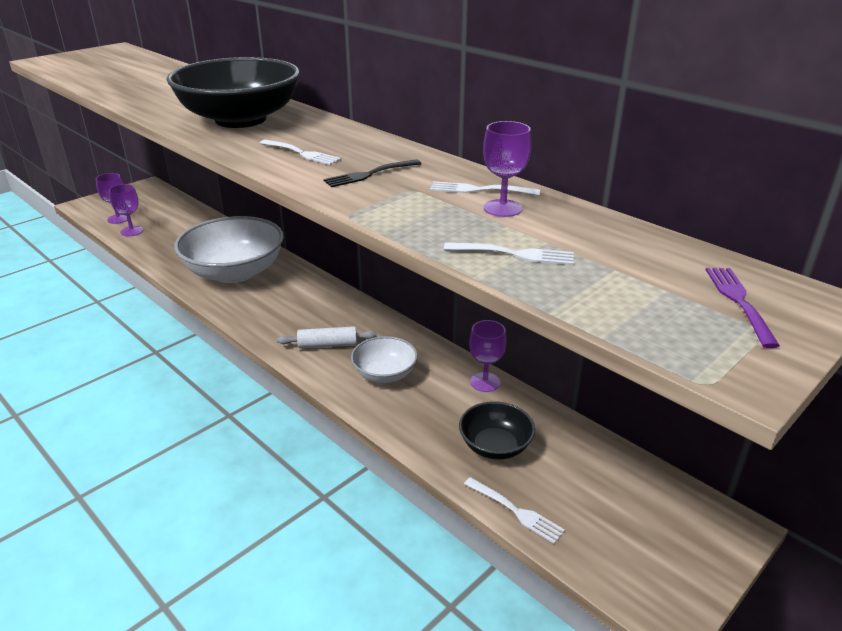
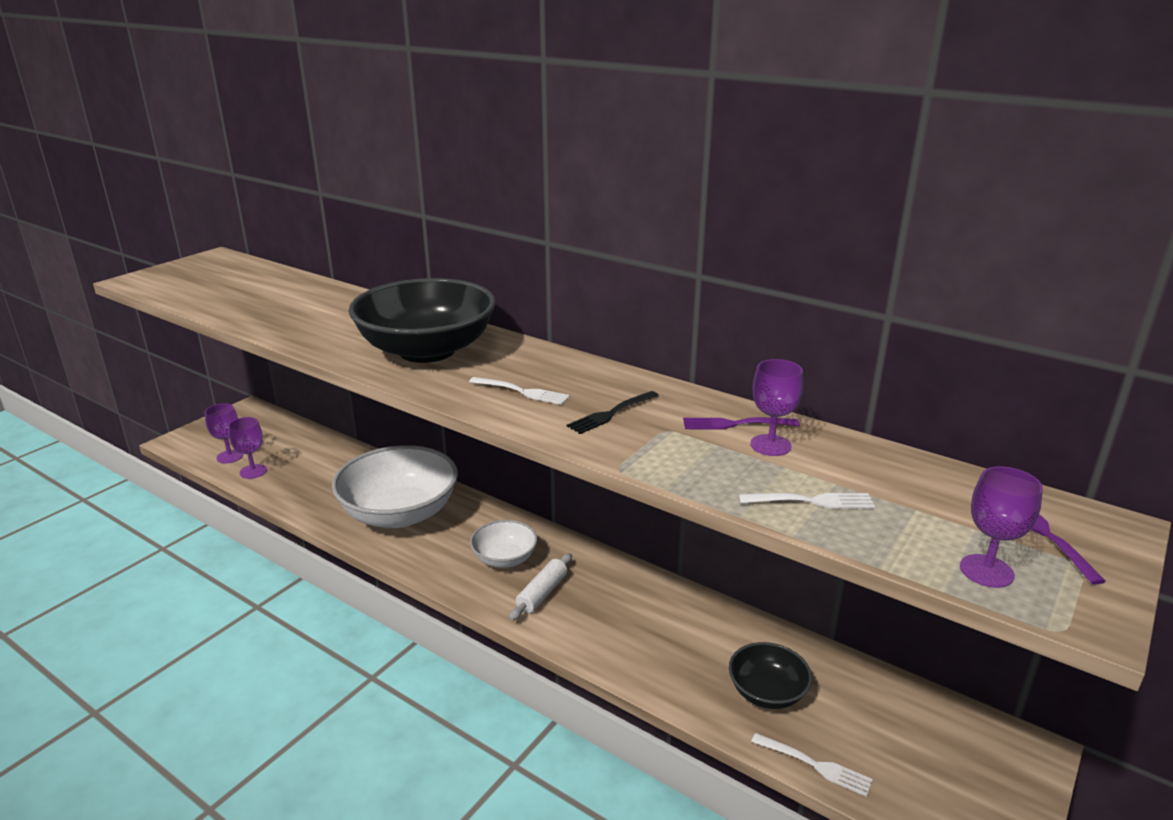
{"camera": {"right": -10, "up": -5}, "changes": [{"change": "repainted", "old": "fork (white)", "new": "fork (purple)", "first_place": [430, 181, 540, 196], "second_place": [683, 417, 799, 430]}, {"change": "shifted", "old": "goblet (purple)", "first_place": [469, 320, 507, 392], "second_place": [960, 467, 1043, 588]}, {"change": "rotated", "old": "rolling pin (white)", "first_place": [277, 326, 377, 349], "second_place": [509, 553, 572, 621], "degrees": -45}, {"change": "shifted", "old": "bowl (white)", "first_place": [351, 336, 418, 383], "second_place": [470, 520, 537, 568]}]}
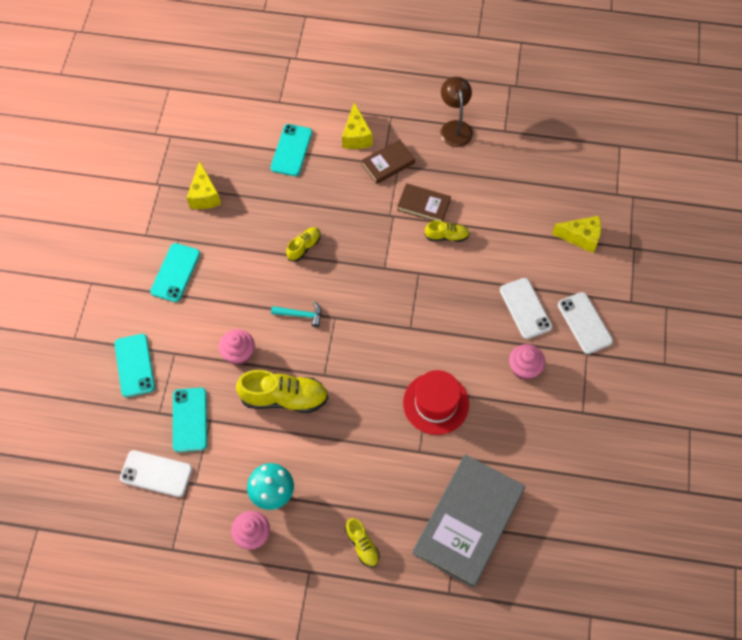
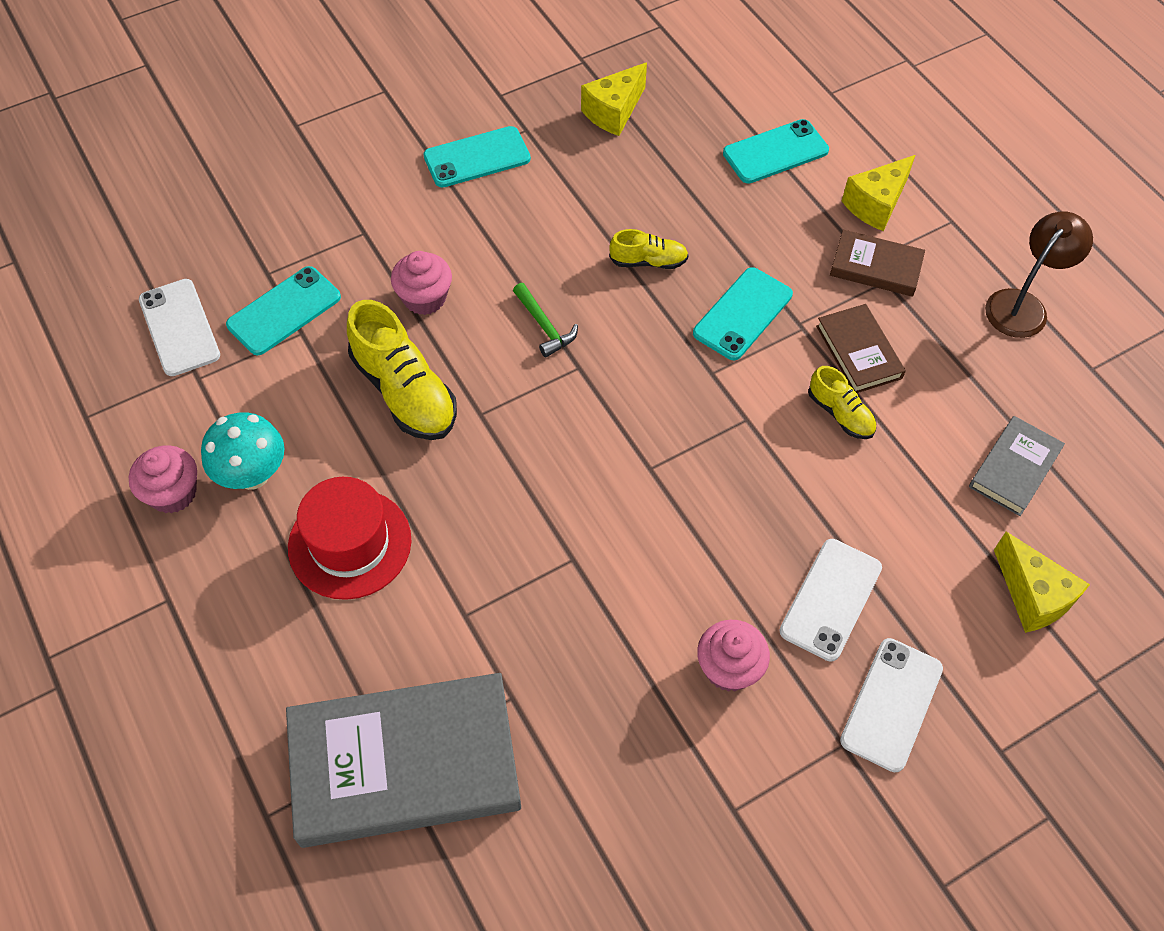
{"camera": {"right": 50, "up": -5}, "changes": [{"change": "repainted", "old": "hammer (turquoise)", "new": "hammer (green)", "first_place": [271, 301, 321, 327], "second_place": [513, 283, 578, 357]}, {"change": "shifted", "old": "phone (turquoise)", "first_place": [115, 334, 155, 397], "second_place": [693, 267, 793, 360]}, {"change": "shifted", "old": "hat (red)", "first_place": [403, 370, 469, 435], "second_place": [288, 477, 412, 600]}, {"change": "gone", "old": "shoe (yellow)", "first_place": [345, 518, 380, 567]}, {"change": "new", "new": "book (grey)", "second_place": [969, 416, 1065, 516]}]}
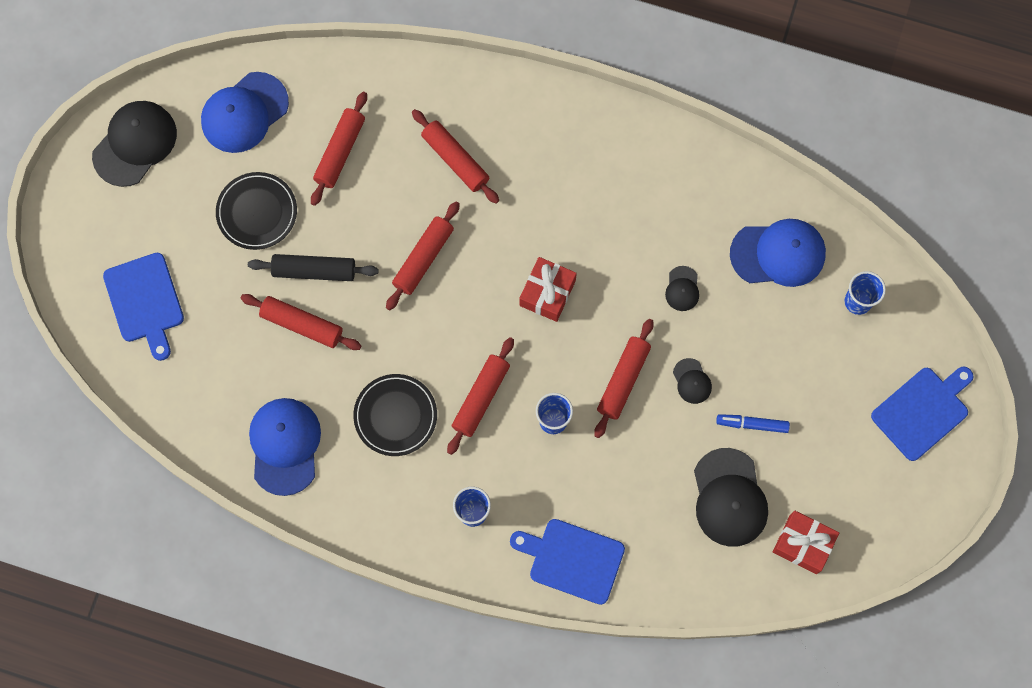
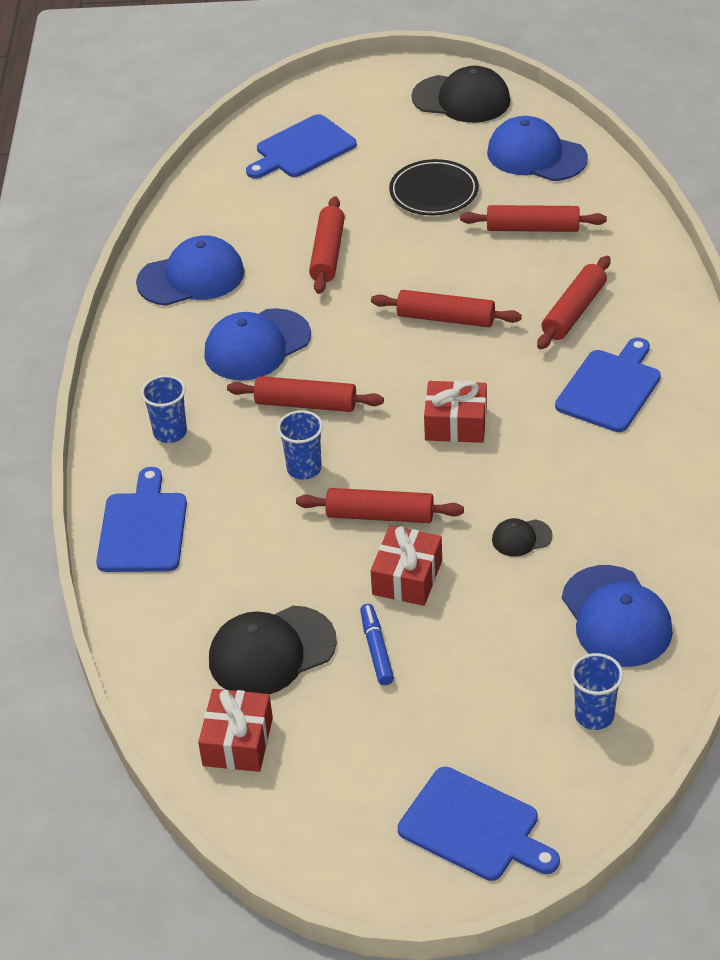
{"camera": {"right": 75, "up": -30}, "changes": [{"change": "gone", "old": "rolling pin (black)", "first_place": [248, 254, 379, 281]}, {"change": "swapped", "old": "cap (black)", "new": "gift (red)", "first_place": [673, 358, 712, 404], "second_place": [371, 526, 442, 606]}, {"change": "swapped", "old": "plate (black)", "new": "cap (blue)", "first_place": [353, 374, 437, 456], "second_place": [204, 308, 311, 380]}, {"change": "new", "new": "cutting board (blue)", "second_place": [555, 337, 661, 432]}]}
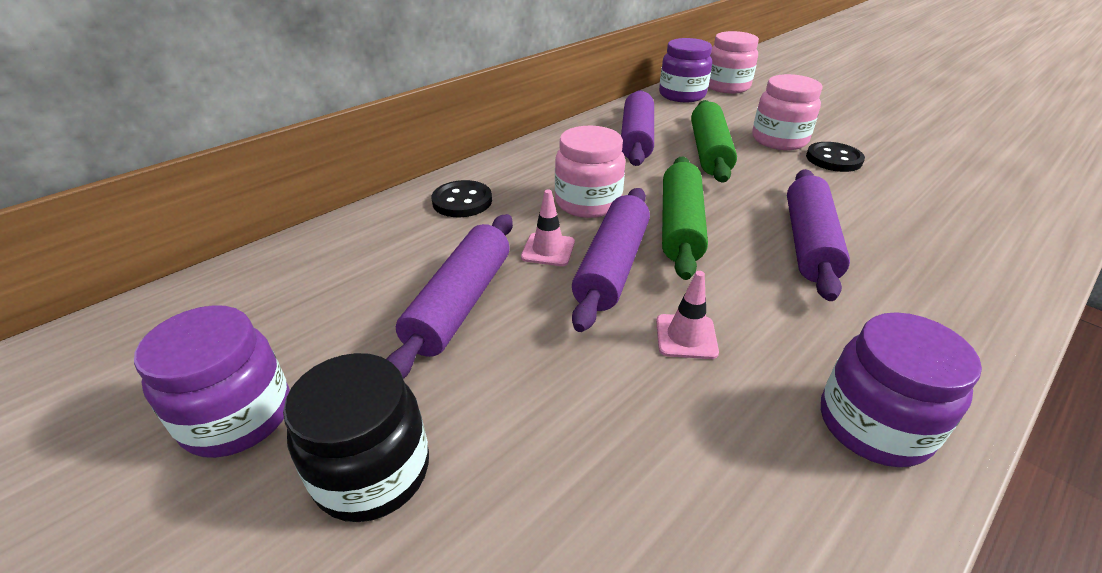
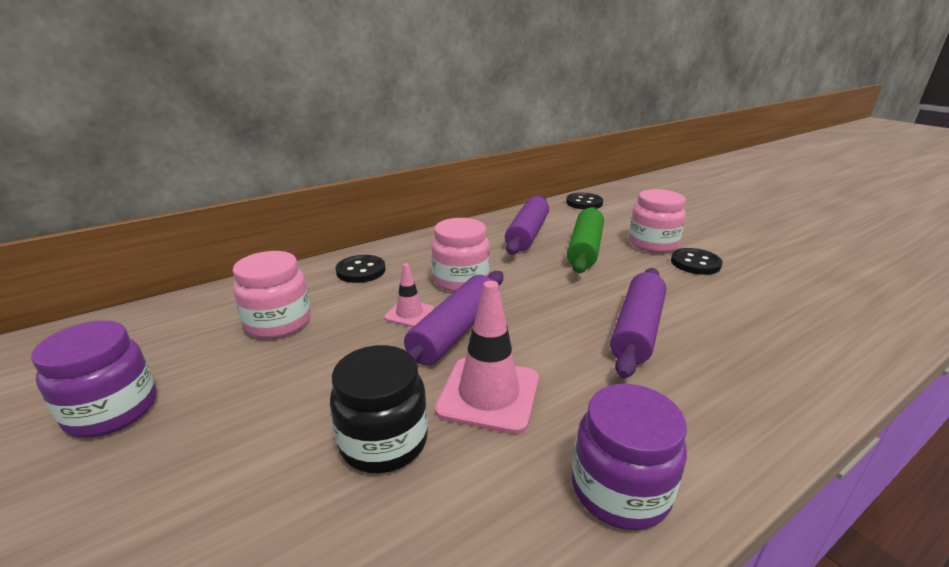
{"camera": {"right": 10, "up": -10}, "changes": [{"change": "shifted", "old": "jar (pink)", "first_place": [708, 31, 759, 94], "second_place": [233, 251, 311, 339]}, {"change": "swapped", "old": "jar (purple)", "new": "button (black)", "first_place": [659, 38, 712, 102], "second_place": [566, 193, 603, 209]}, {"change": "gone", "old": "rolling pin (green)", "first_place": [662, 156, 708, 280]}, {"change": "gone", "old": "rolling pin (purple)", "first_place": [386, 214, 513, 379]}, {"change": "scaled", "old": "traffic cone (pink)", "first_place": [656, 271, 719, 359], "second_place": [435, 281, 539, 434], "factor": 1.81}, {"change": "shifted", "old": "jar (black)", "first_place": [283, 353, 429, 522], "second_place": [330, 345, 428, 473]}]}
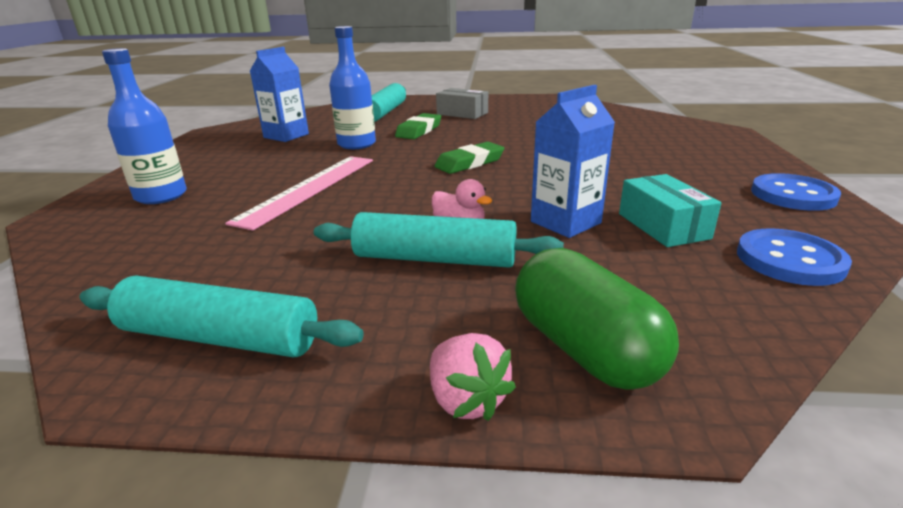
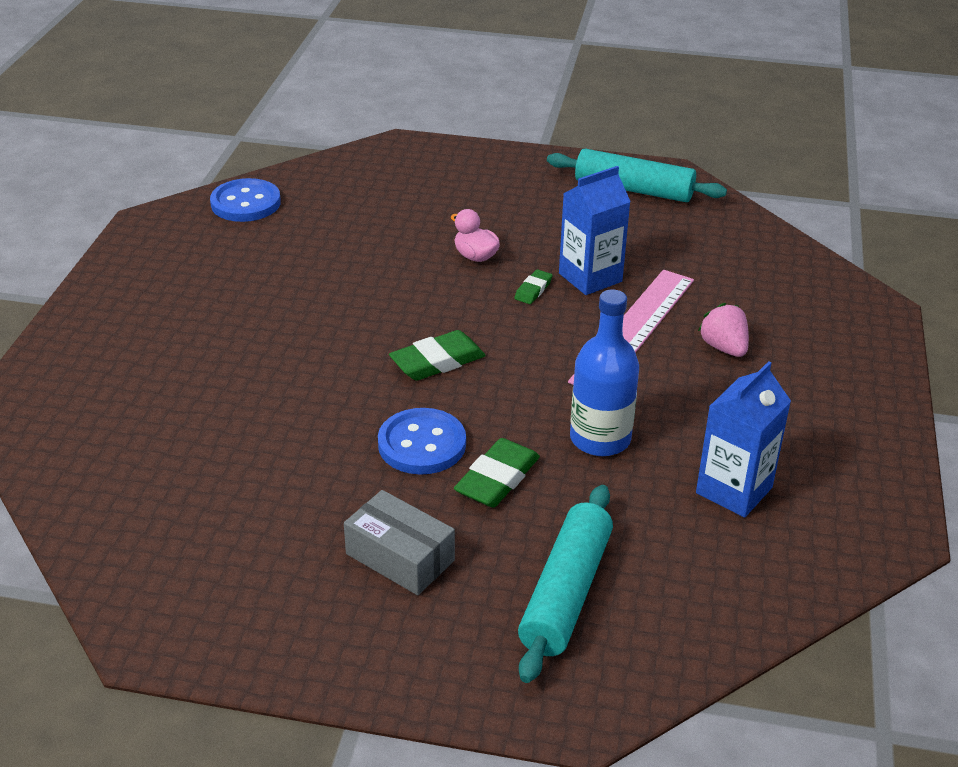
{"camera": {"right": -175, "up": 10}, "changes": [{"change": "gone", "old": "bottle (blue)", "first_place": [102, 48, 187, 204]}, {"change": "shifted", "old": "carton (blue)", "first_place": [531, 85, 615, 238], "second_place": [559, 166, 631, 295]}, {"change": "shifted", "old": "button (blue)", "first_place": [751, 173, 841, 211], "second_place": [378, 408, 466, 475]}, {"change": "gone", "old": "box (turquoise)", "first_place": [619, 174, 721, 247]}, {"change": "gone", "old": "rolling pin (turquoise)", "first_place": [314, 212, 564, 268]}, {"change": "gone", "old": "capsule (green)", "first_place": [515, 248, 679, 390]}, {"change": "shifted", "old": "strawberry (pink)", "first_place": [430, 333, 516, 421], "second_place": [698, 303, 749, 357]}, {"change": "new", "new": "eraser (green)", "second_place": [514, 269, 552, 304]}]}
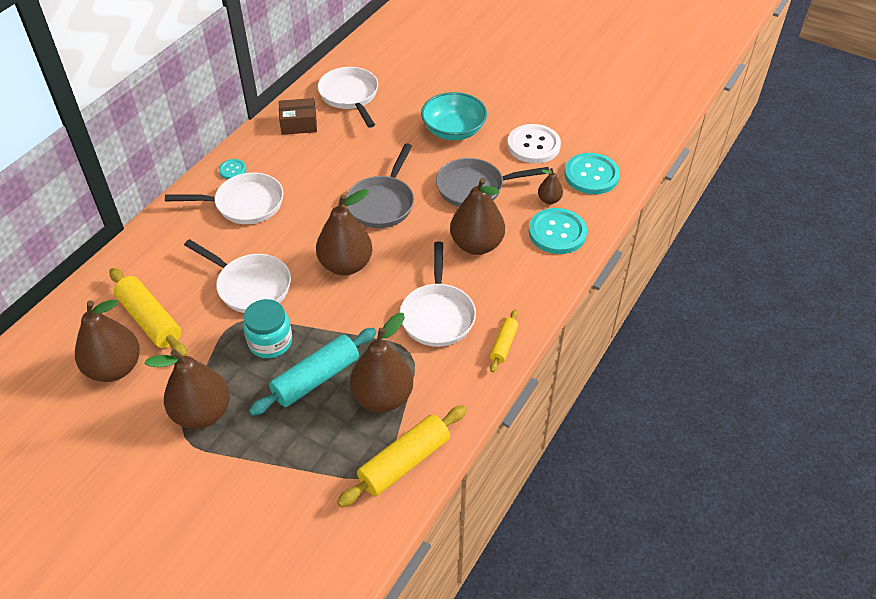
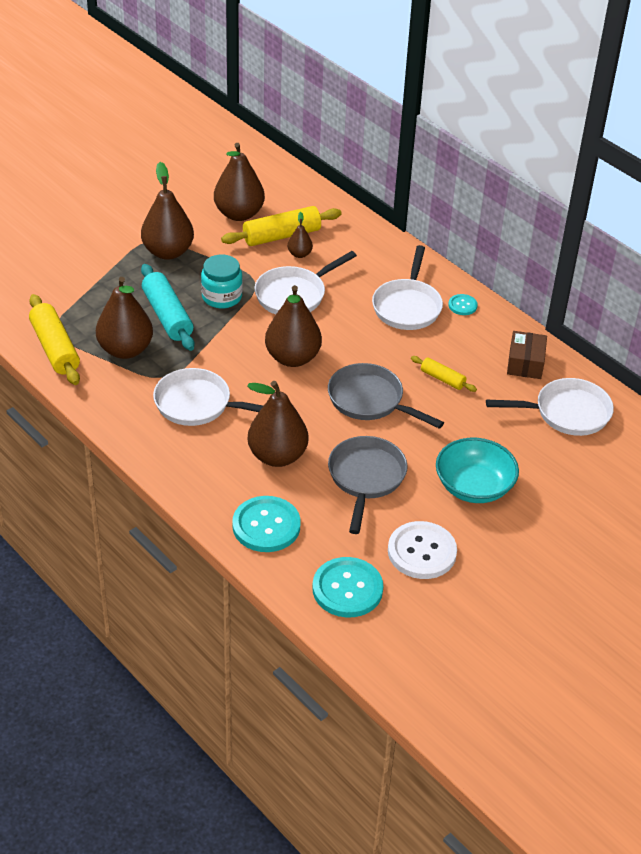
{"camera": {"right": 105, "up": -5}, "changes": [{"change": "shifted", "old": "pear (brown)", "first_place": [538, 168, 563, 204], "second_place": [288, 212, 313, 258]}, {"change": "shifted", "old": "rolling pin (yellow)", "first_place": [490, 310, 518, 372], "second_place": [411, 356, 477, 392]}]}
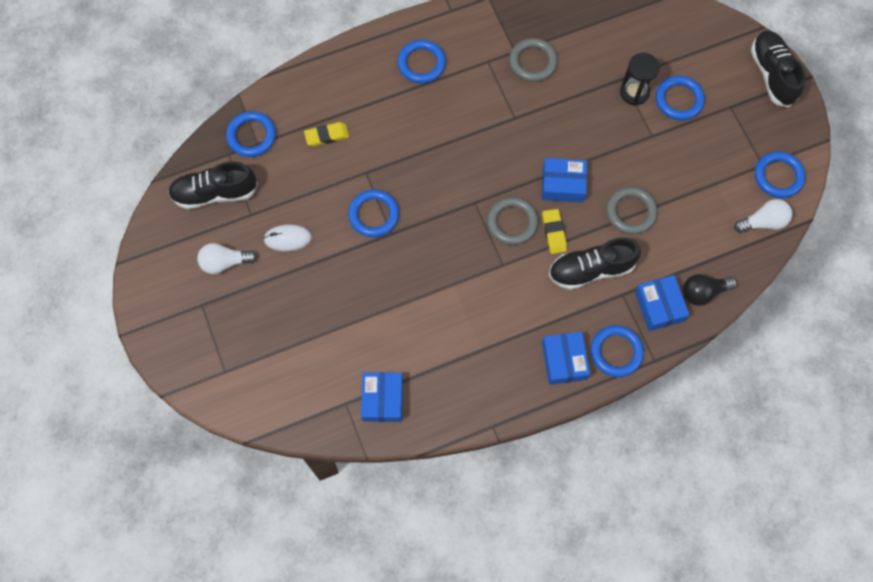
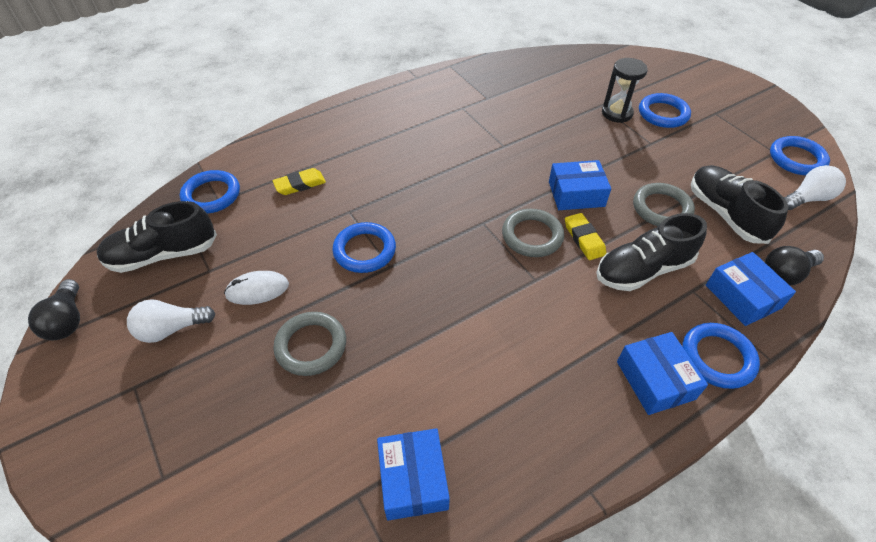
{"camera": {"right": -10, "up": -20}, "changes": [{"change": "shifted", "old": "shoe (black)", "first_place": [751, 30, 806, 107], "second_place": [691, 165, 788, 244]}, {"change": "shifted", "old": "ring (grey)", "first_place": [509, 38, 558, 82], "second_place": [273, 312, 346, 376]}, {"change": "gone", "old": "ring (blue)", "first_place": [397, 40, 446, 84]}, {"change": "new", "new": "light bulb (black)", "second_place": [28, 279, 80, 340]}]}
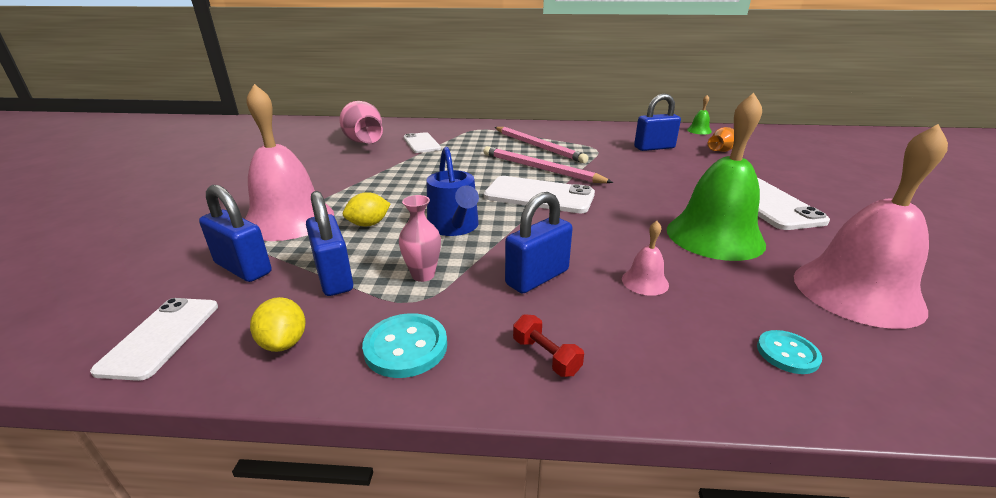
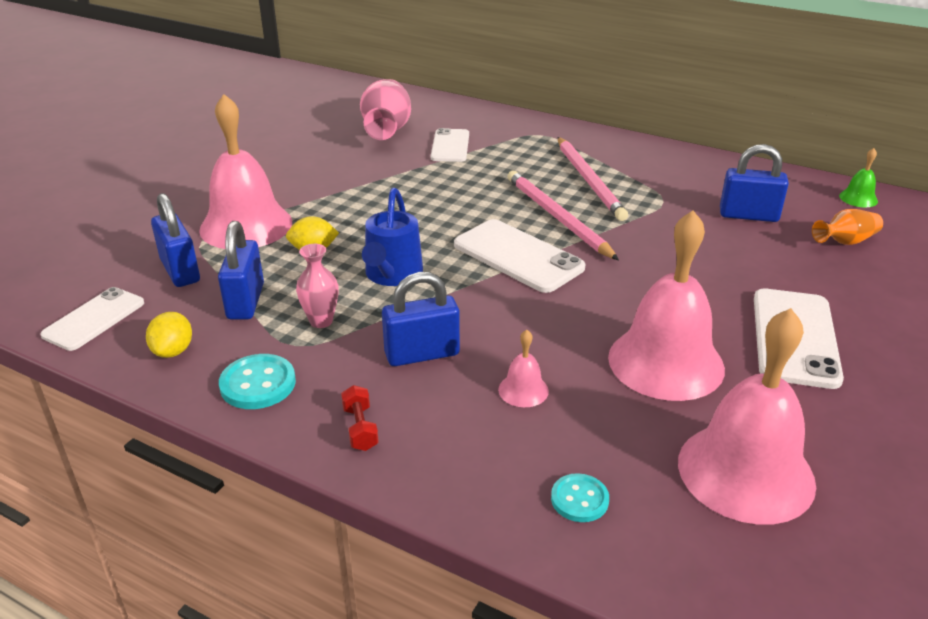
{"camera": {"right": 25, "up": 5}, "changes": [{"change": "repainted", "old": "bell (green)", "new": "bell (pink)", "first_place": [667, 93, 766, 261], "second_place": [608, 210, 725, 401]}]}
